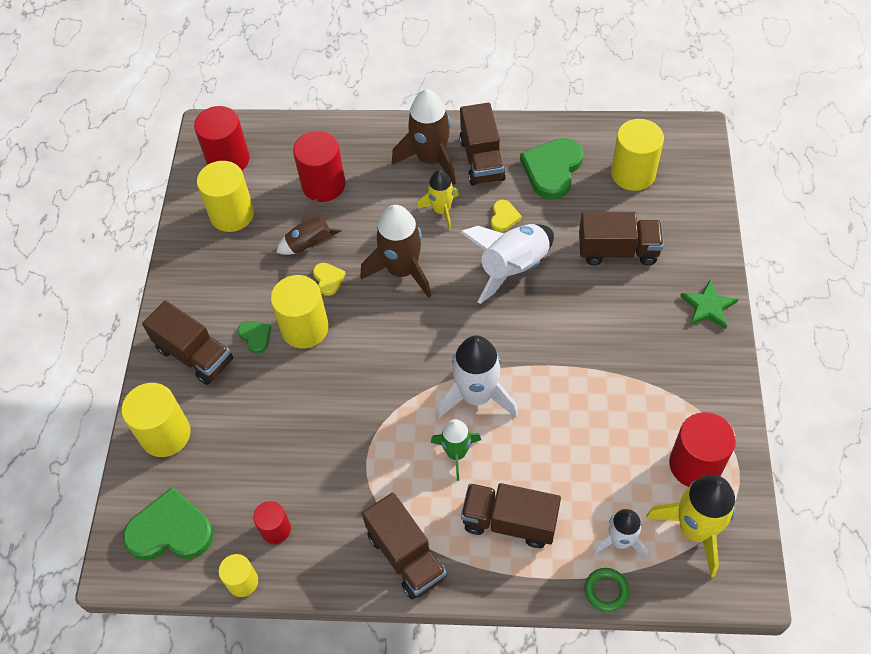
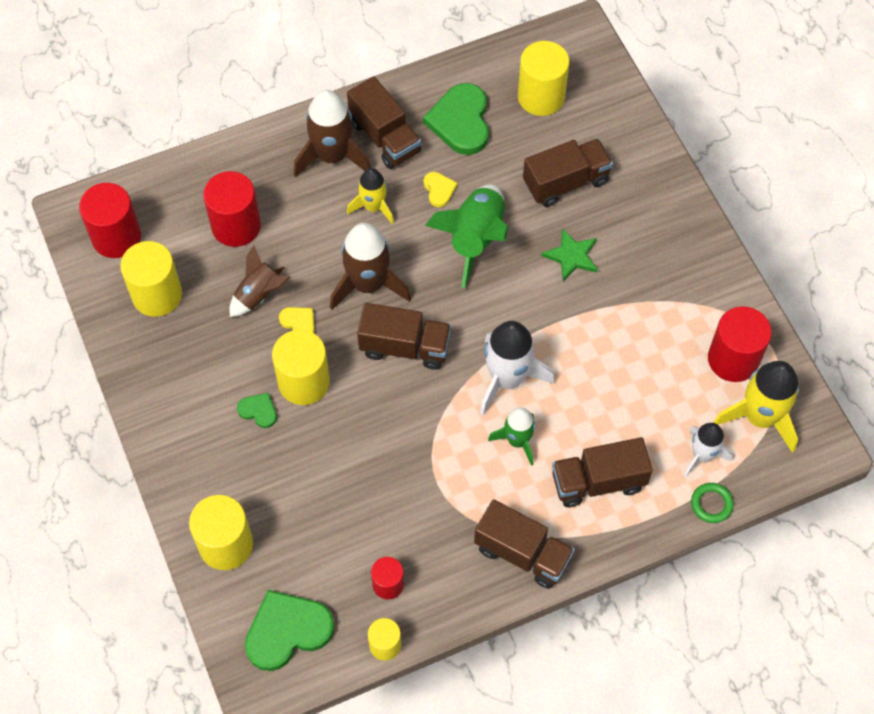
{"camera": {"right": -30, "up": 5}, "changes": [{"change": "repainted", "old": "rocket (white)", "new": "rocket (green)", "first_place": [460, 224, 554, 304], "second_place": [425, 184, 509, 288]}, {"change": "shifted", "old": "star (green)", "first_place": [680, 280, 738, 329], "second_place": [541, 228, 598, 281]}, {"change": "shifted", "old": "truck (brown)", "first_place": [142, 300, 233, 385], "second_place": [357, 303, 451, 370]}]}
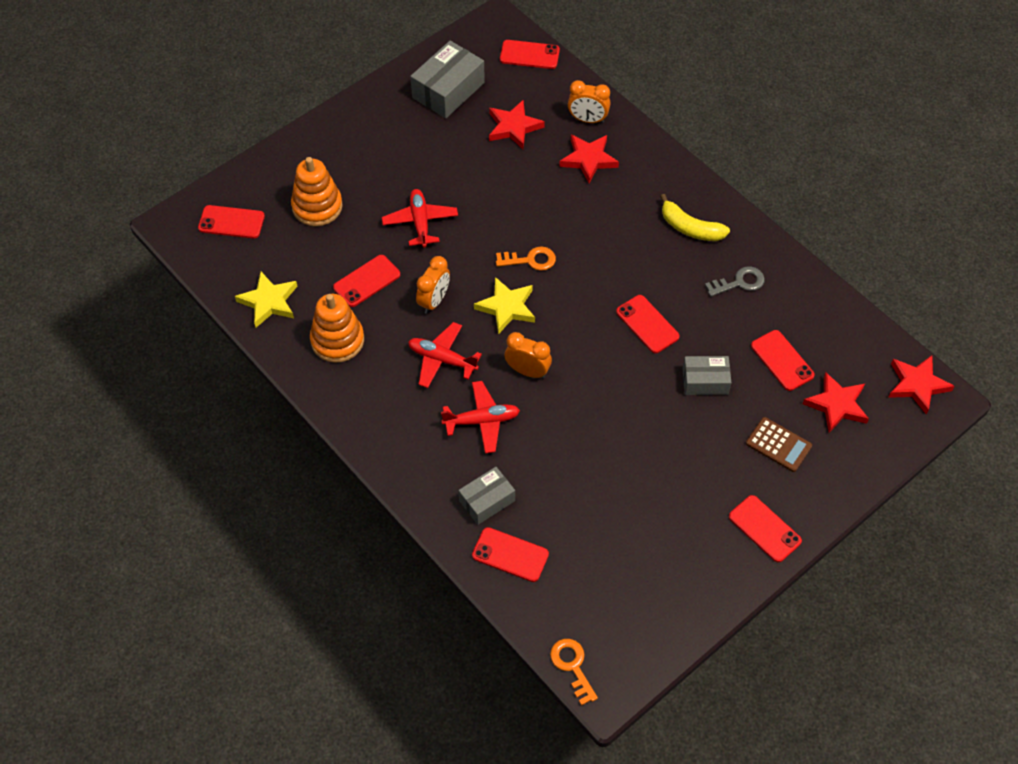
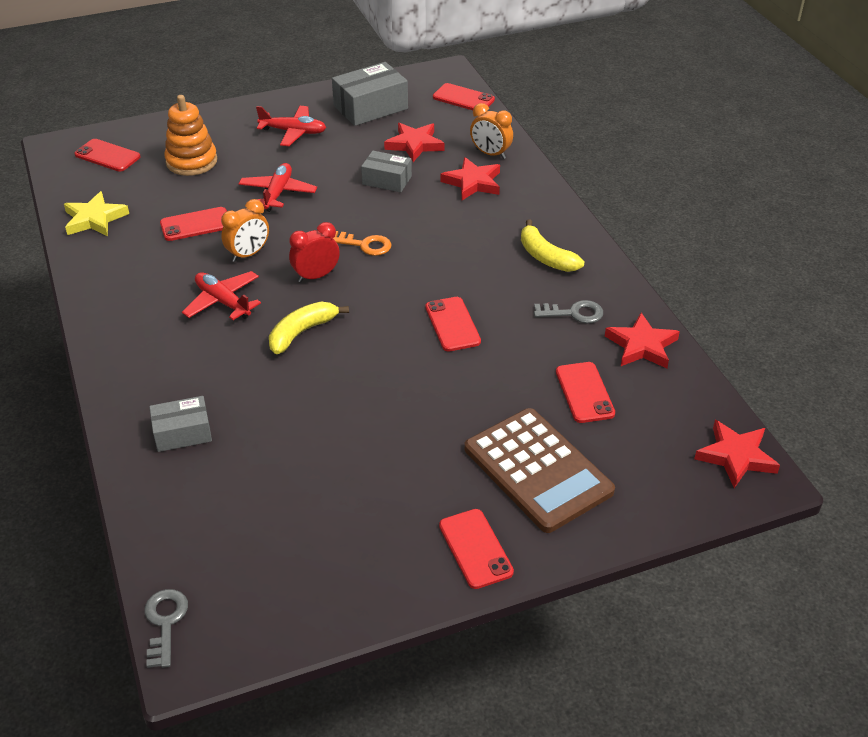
{"camera": {"right": 20, "up": -15}, "changes": [{"change": "swapped", "old": "star (yellow)", "new": "clock (red)", "first_place": [474, 277, 535, 334], "second_place": [289, 222, 340, 282]}, {"change": "gone", "old": "stacking toy (orange)", "first_place": [310, 294, 364, 363]}, {"change": "swapped", "old": "clock (orange)", "new": "banana (yellow)", "first_place": [505, 332, 552, 378], "second_place": [269, 302, 349, 354]}, {"change": "shifted", "old": "box (grey)", "first_place": [682, 356, 731, 395], "second_place": [361, 151, 412, 192]}, {"change": "shifted", "old": "star (red)", "first_place": [803, 372, 869, 433], "second_place": [605, 313, 680, 368]}, {"change": "shifted", "old": "plane (red)", "first_place": [441, 381, 520, 454], "second_place": [256, 106, 326, 146]}, {"change": "scaled", "old": "calculator (brown)", "first_place": [746, 417, 812, 472], "second_place": [464, 408, 615, 533], "factor": 1.95}, {"change": "gone", "old": "phone (red)", "first_place": [472, 527, 549, 582]}, {"change": "repainted", "old": "key (orange)", "new": "key (grey)", "first_place": [550, 639, 598, 706], "second_place": [144, 589, 188, 668]}]}
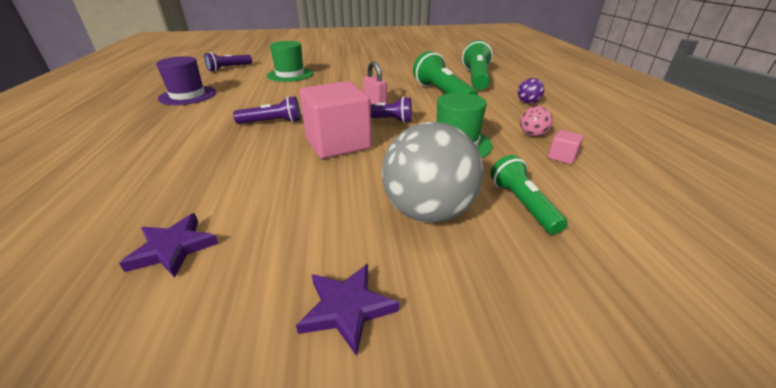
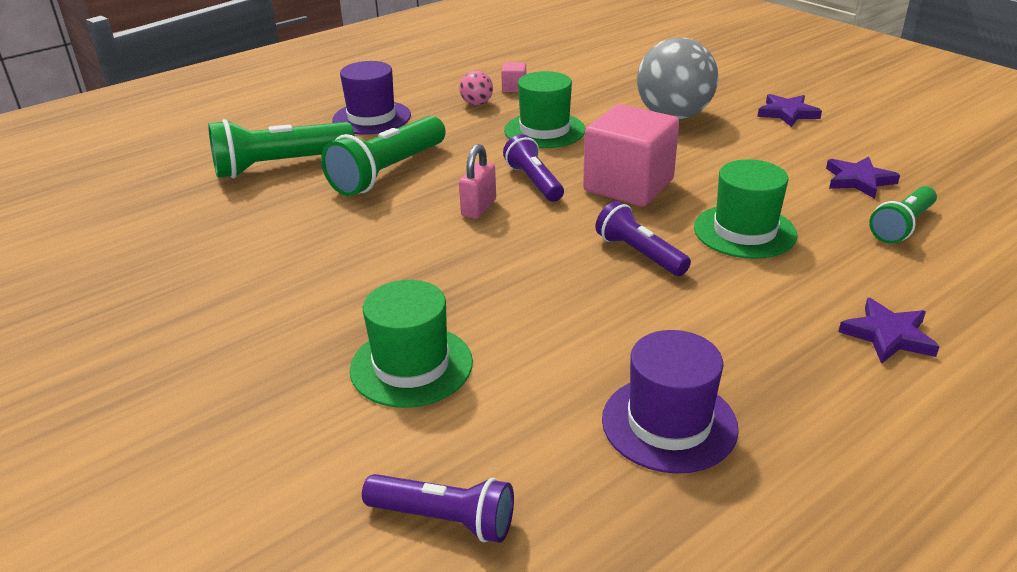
{"camera": {"right": -120, "up": 0}, "changes": [{"change": "swapped", "old": "ball (purple)", "new": "hat (purple)", "first_place": [518, 78, 544, 104], "second_place": [333, 61, 411, 135]}, {"change": "shifted", "old": "flashlight (green)", "first_place": [490, 155, 567, 234], "second_place": [869, 186, 937, 244]}, {"change": "new", "new": "hat (green)", "second_place": [694, 159, 797, 259]}, {"change": "new", "new": "star (purple)", "second_place": [838, 298, 940, 364]}]}
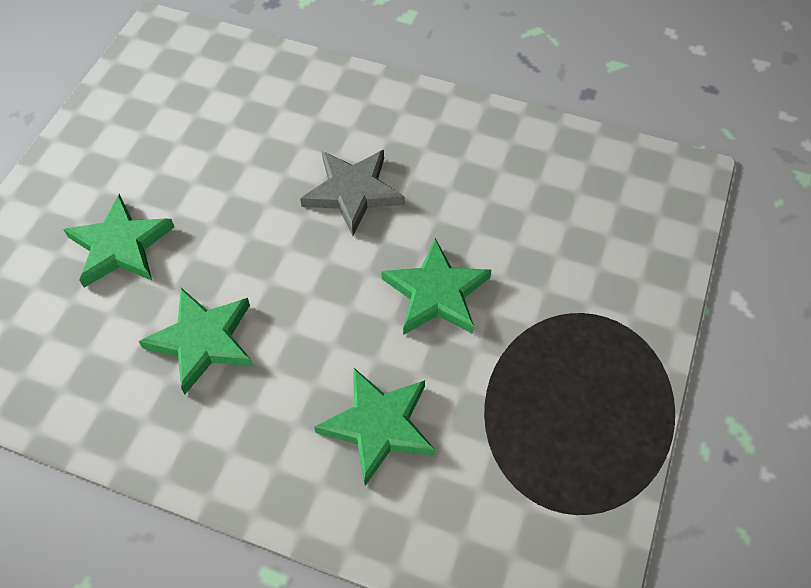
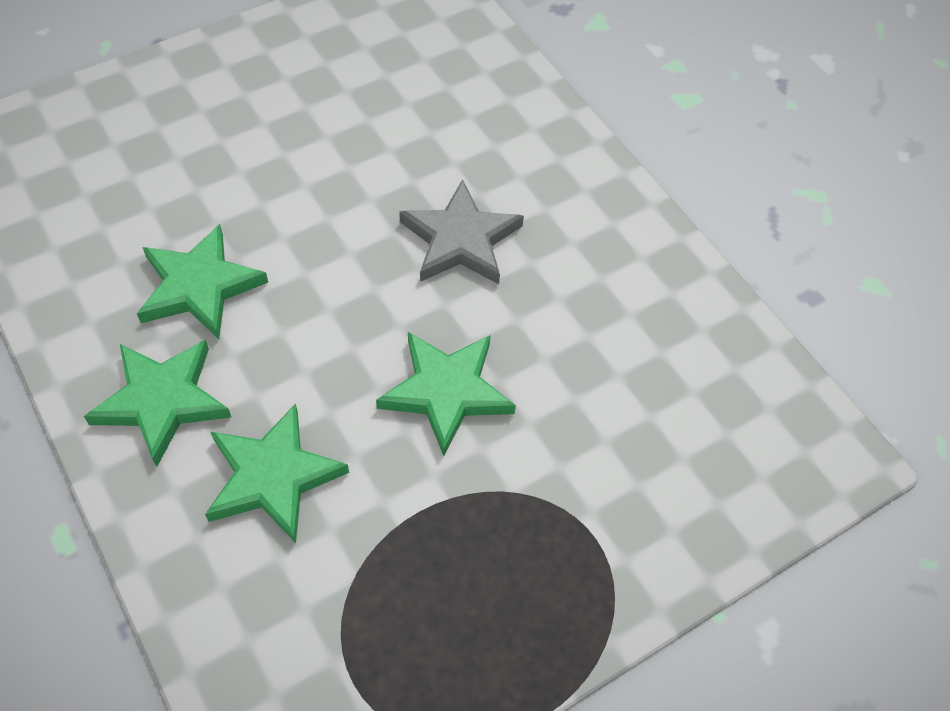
{"camera": {"right": 35, "up": 0}, "changes": [{"change": "shifted", "old": "star (green)", "first_place": [63, 194, 174, 288], "second_place": [84, 339, 231, 467]}]}
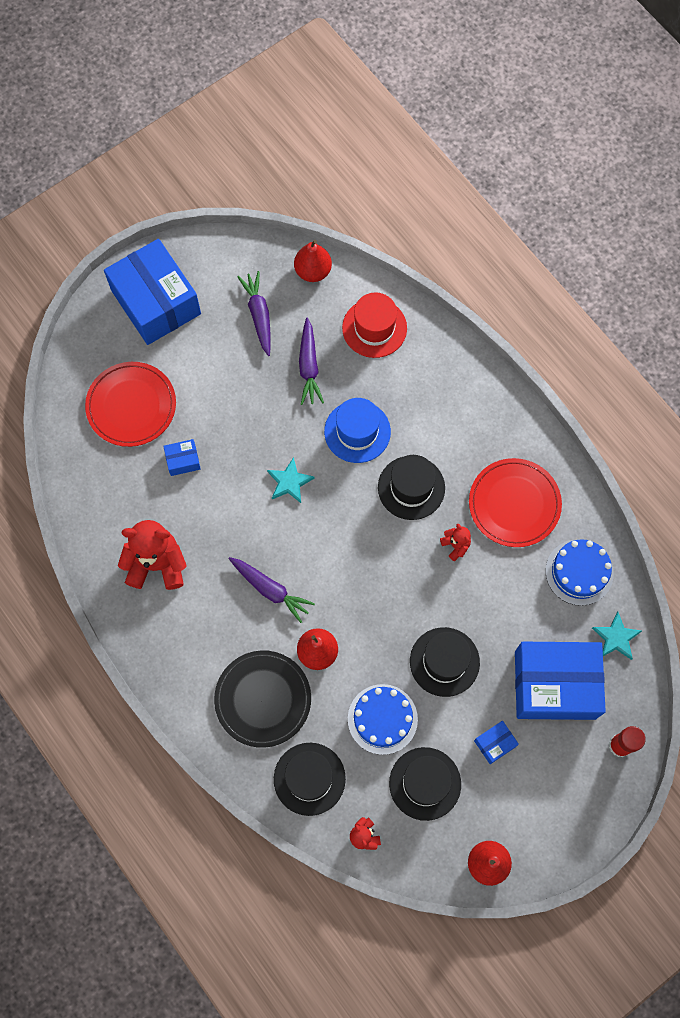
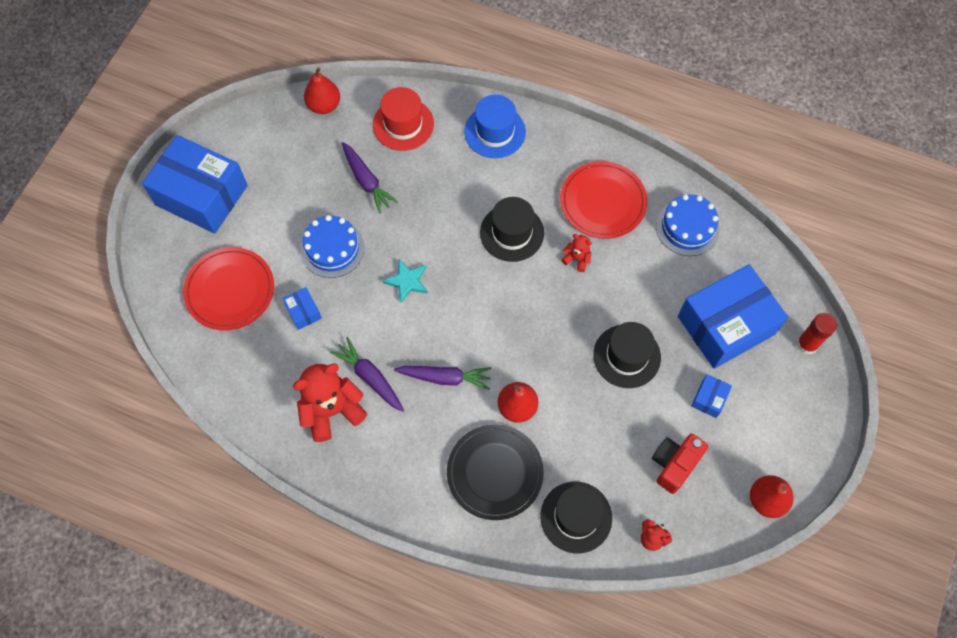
{"camera": {"right": -30, "up": -5}, "changes": [{"change": "shifted", "old": "carrot (purple)", "first_place": [237, 271, 271, 356], "second_place": [330, 337, 404, 412]}, {"change": "shifted", "old": "hat (blue)", "first_place": [324, 398, 391, 463], "second_place": [464, 95, 526, 158]}, {"change": "rotated", "old": "box (blue)", "first_place": [163, 439, 201, 476], "second_place": [282, 287, 322, 330], "degrees": -75}, {"change": "gone", "old": "star (turquoise)", "first_place": [592, 612, 642, 660]}, {"change": "shifted", "old": "cake (blue)", "first_place": [348, 684, 418, 755], "second_place": [300, 215, 365, 278]}, {"change": "swapped", "old": "hat (black)", "new": "camera (red)", "first_place": [389, 747, 461, 821], "second_place": [652, 434, 708, 494]}]}
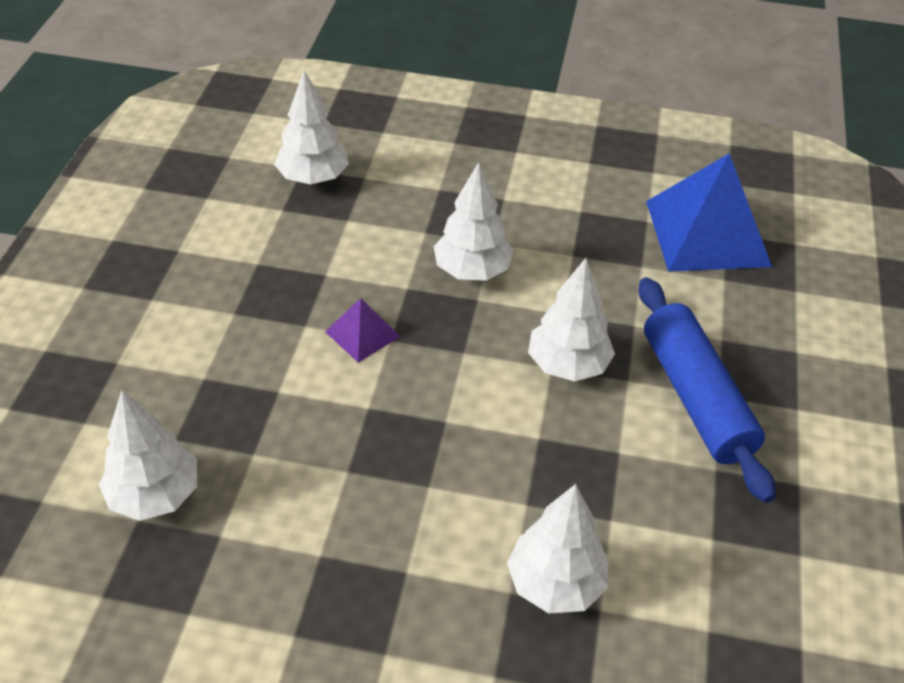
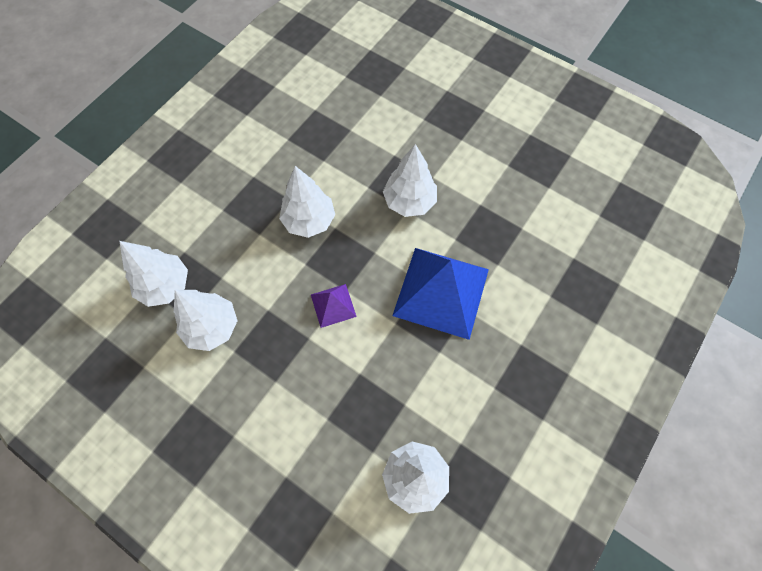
{"camera": {"right": -65, "up": 20}, "changes": [{"change": "shifted", "old": "pyramid (blue)", "first_place": [646, 153, 772, 272], "second_place": [392, 248, 489, 340]}, {"change": "gone", "old": "rolling pin (blue)", "first_place": [639, 278, 775, 503]}, {"change": "shifted", "old": "tree (white)", "first_place": [507, 484, 608, 613], "second_place": [174, 290, 238, 351]}]}
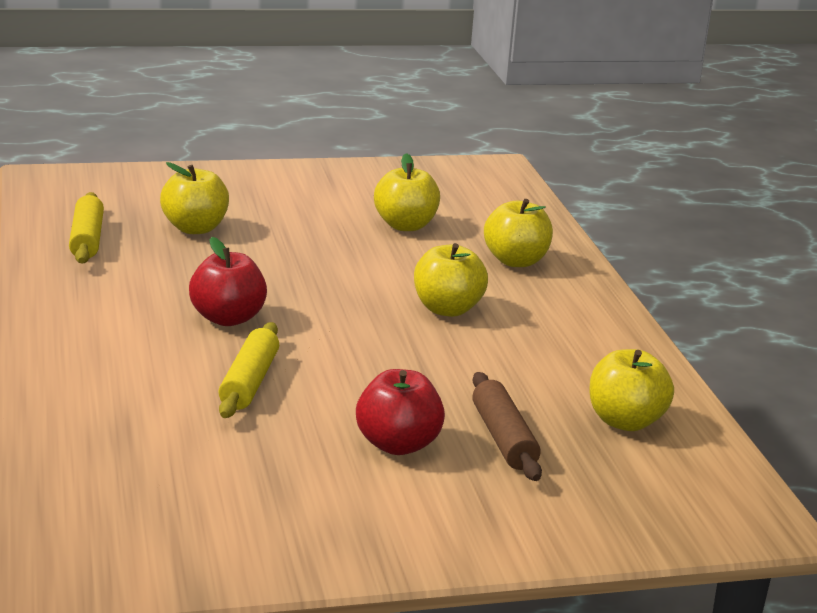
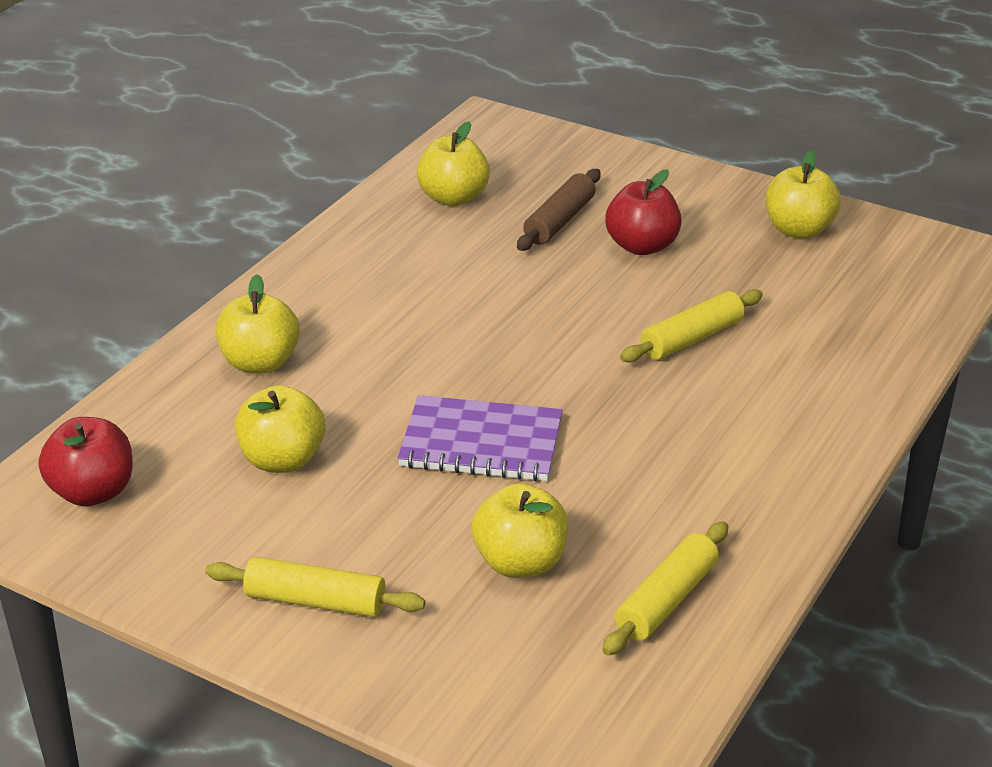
{"camera": {"right": -135, "up": 10}, "changes": [{"change": "shifted", "old": "apple (red)", "first_place": [189, 237, 267, 326], "second_place": [38, 417, 133, 507]}, {"change": "shifted", "old": "apple (yellow)", "first_place": [414, 243, 488, 317], "second_place": [766, 150, 841, 239]}, {"change": "new", "new": "notebook (purple)", "second_place": [397, 395, 563, 481]}, {"change": "new", "new": "rolling pin (yellow)", "second_place": [206, 557, 425, 617]}]}
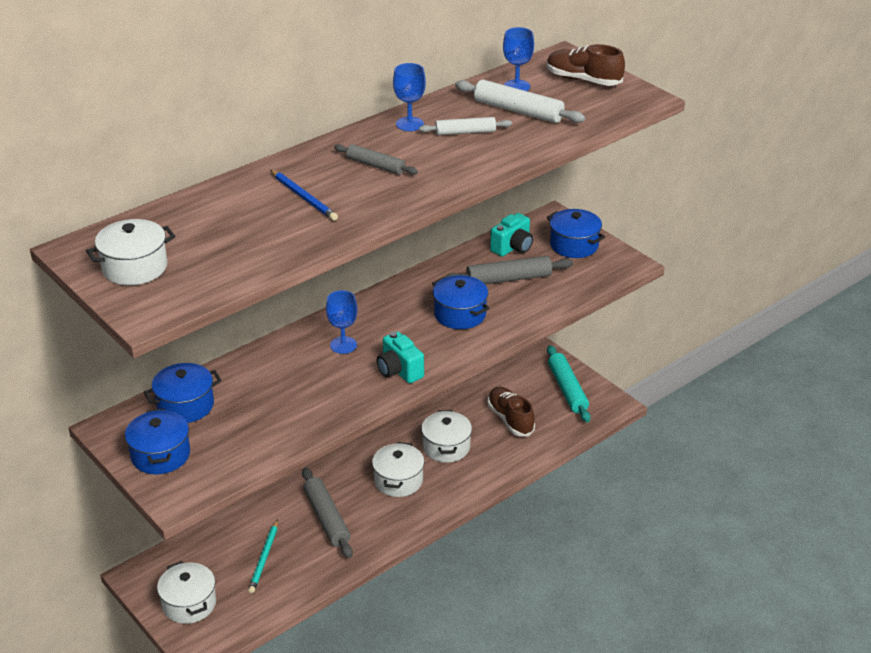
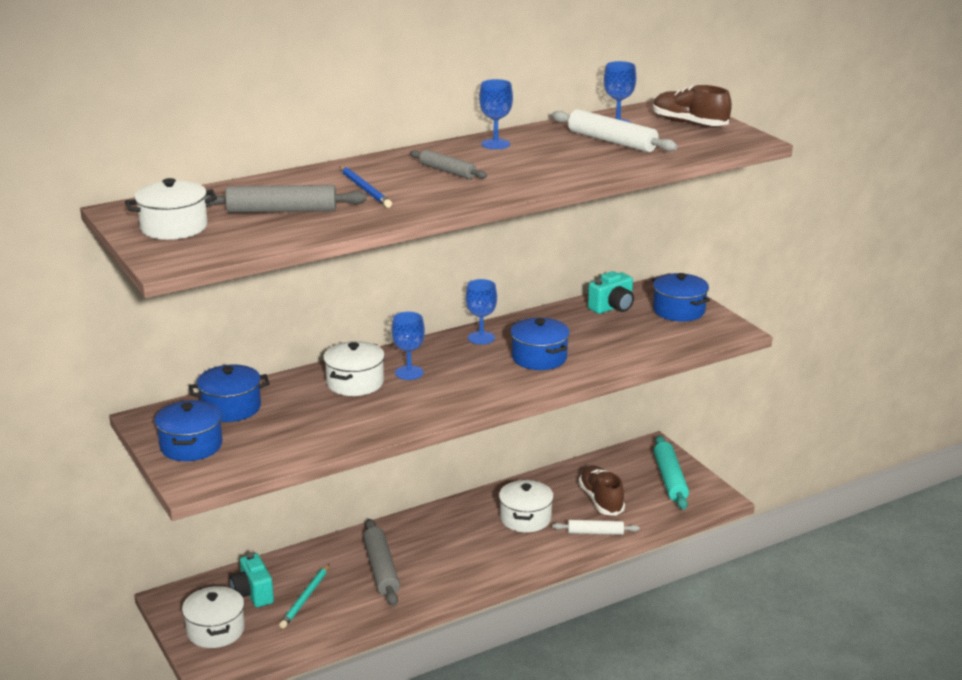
{"camera": {"right": 10, "up": -10}, "changes": [{"change": "shifted", "old": "rolling pin (white)", "first_place": [419, 117, 512, 135], "second_place": [553, 520, 640, 535]}, {"change": "shifted", "old": "rolling pin (grey)", "first_place": [445, 256, 573, 284], "second_place": [205, 185, 367, 213]}, {"change": "shifted", "old": "camera (turquoise)", "first_place": [377, 331, 424, 383], "second_place": [229, 553, 274, 607]}, {"change": "shifted", "old": "pot (white)", "first_place": [372, 442, 424, 497], "second_place": [323, 341, 385, 396]}, {"change": "new", "new": "goblet (blue)", "second_place": [466, 279, 497, 344]}]}
